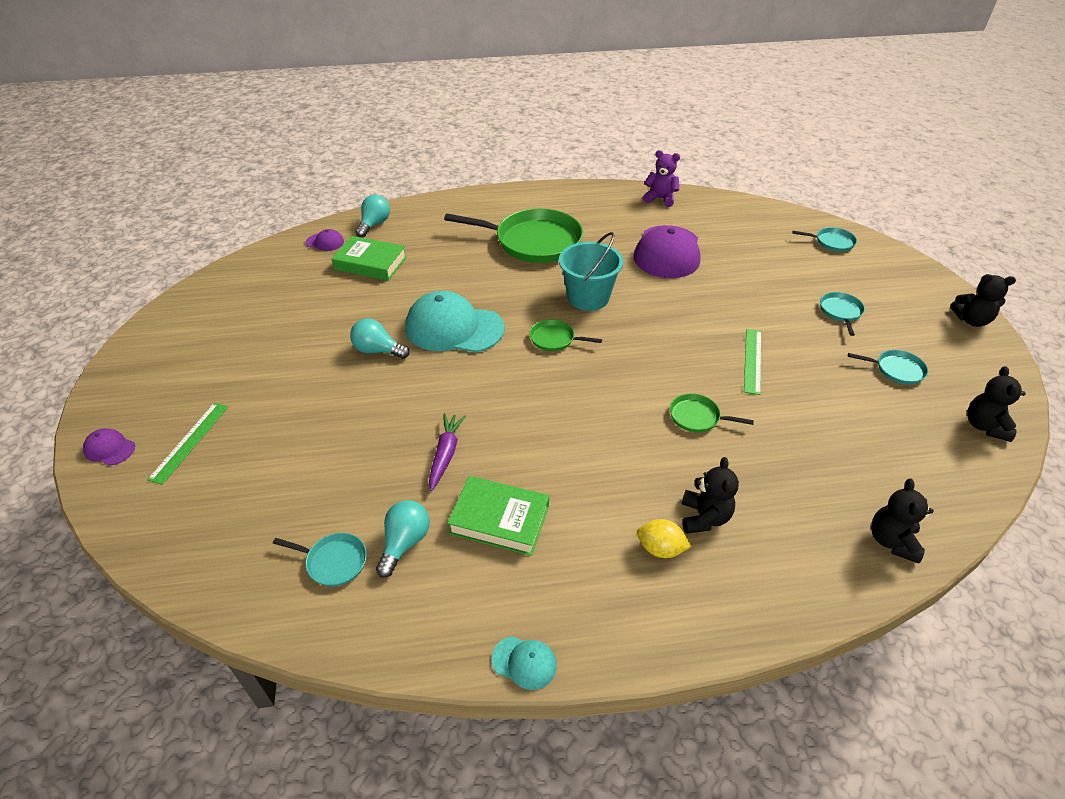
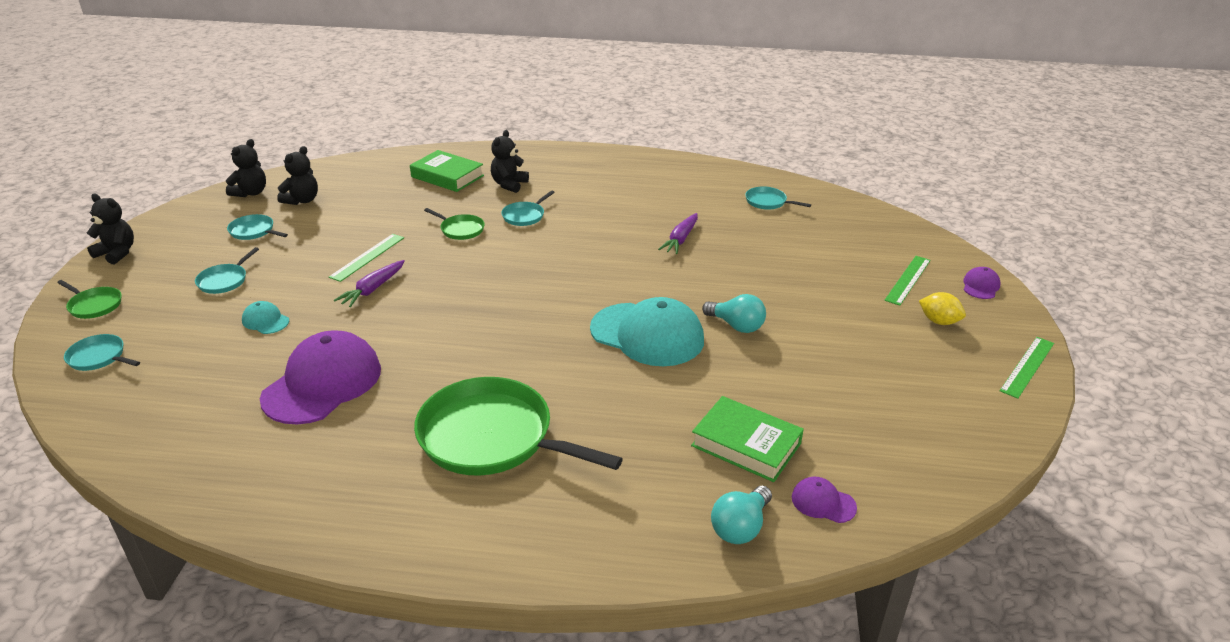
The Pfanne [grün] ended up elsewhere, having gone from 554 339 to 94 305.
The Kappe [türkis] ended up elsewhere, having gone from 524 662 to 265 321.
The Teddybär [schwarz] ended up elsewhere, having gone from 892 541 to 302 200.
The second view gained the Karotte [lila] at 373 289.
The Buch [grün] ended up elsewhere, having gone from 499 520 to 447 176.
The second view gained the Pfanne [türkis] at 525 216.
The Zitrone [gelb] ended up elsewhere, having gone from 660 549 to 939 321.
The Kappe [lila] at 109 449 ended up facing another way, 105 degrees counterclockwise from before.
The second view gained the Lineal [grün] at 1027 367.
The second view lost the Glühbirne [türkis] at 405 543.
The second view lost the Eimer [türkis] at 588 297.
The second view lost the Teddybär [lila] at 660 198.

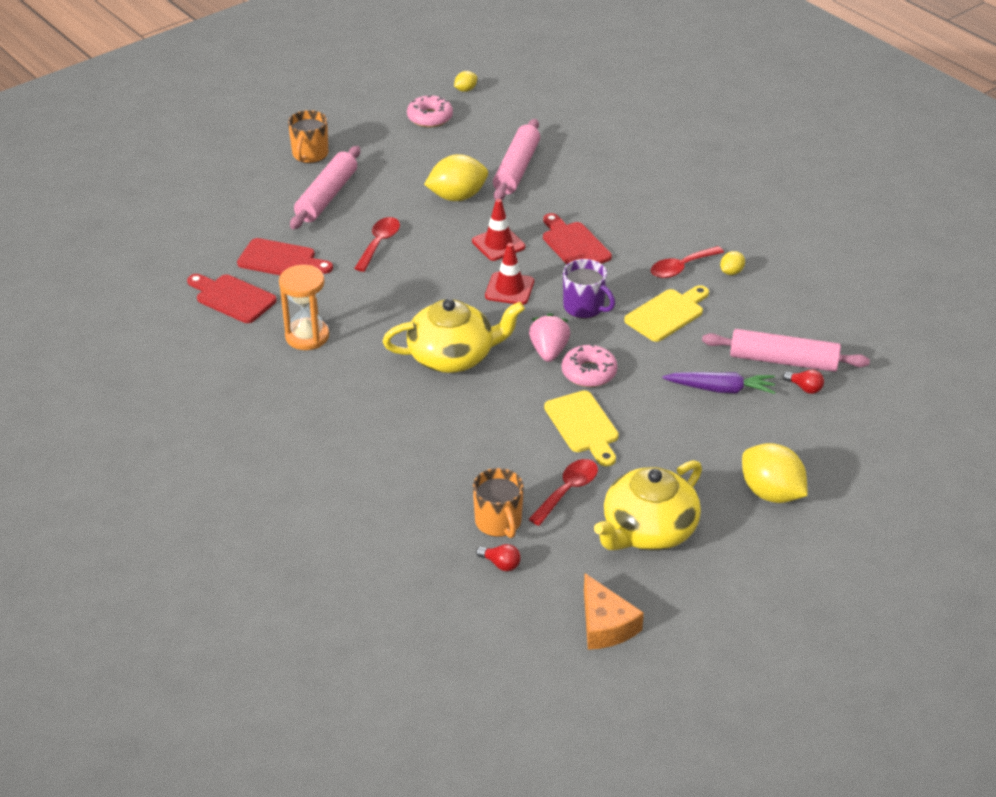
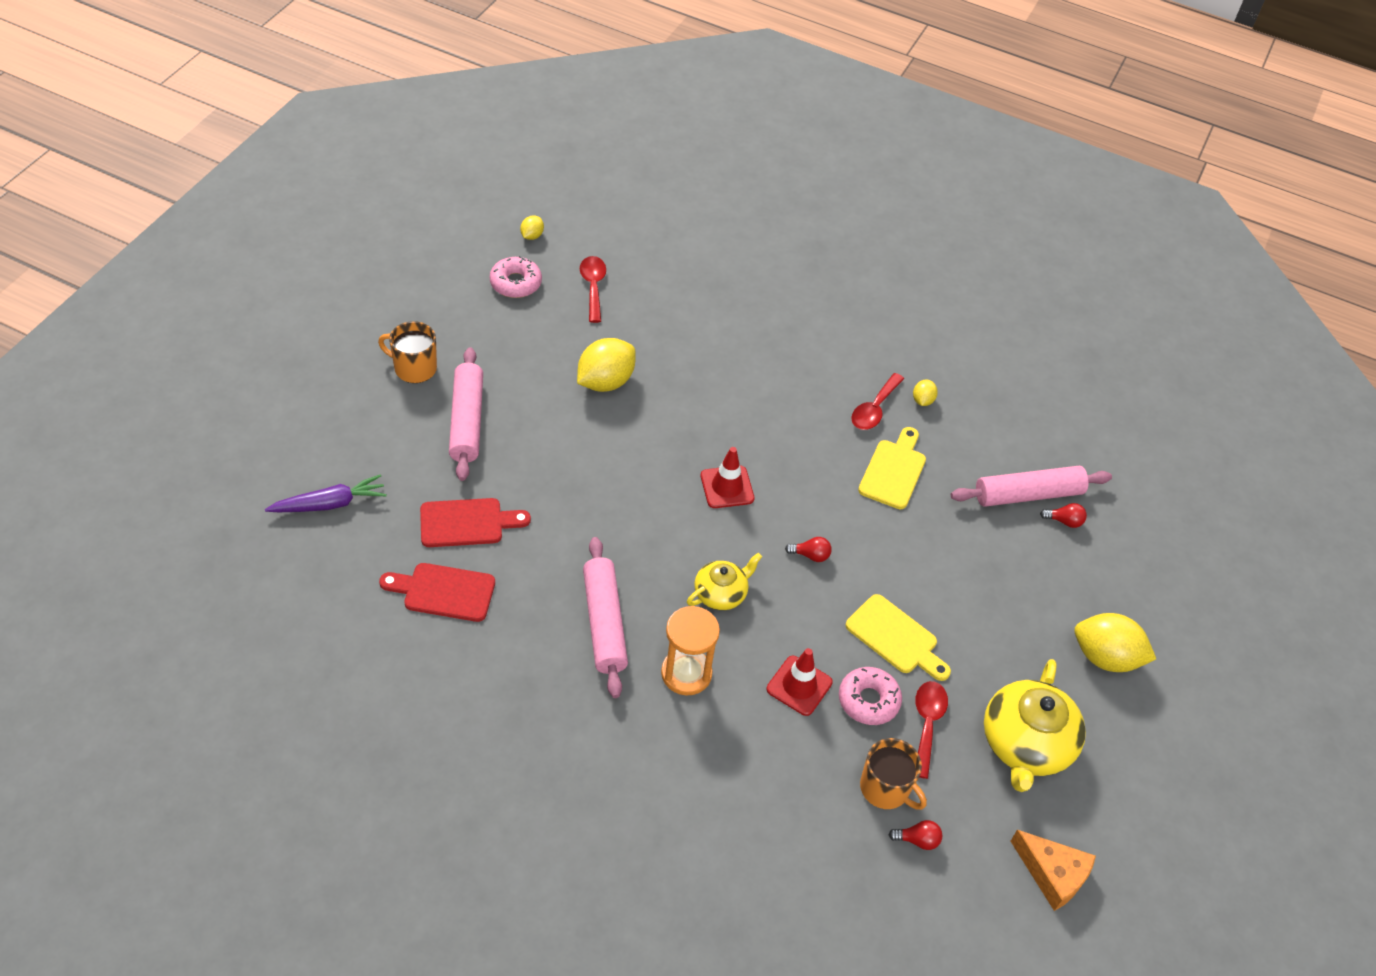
The Karotte [lila] ended up elsewhere, having gone from 721 389 to 330 504.
The Tasse [orange] at 310 154 ended up facing another way, 120 degrees clockwise from before.
The Löffel [rot] ended up elsewhere, having gone from 379 243 to 593 287.
The Nudelholz [rosa] ended up elsewhere, having gone from 517 169 to 604 623.
The Sanduhr [orange] ended up elsewhere, having gone from 307 336 to 686 673.
The size of the Teekanne [gelb] at 453 356 changed by a factor of 0.57.
The Leitkegel [rot] ended up elsewhere, having gone from 498 244 to 799 686.
Where the Erdbeere [rosa] stood at 549 351, the Glühbirne [rot] came to stand at 810 555.
The Donut [rosa] ended up elsewhere, having gone from 589 372 to 868 700.
The second view lost the Schneidebrett [rot] at 574 244.
The second view lost the Tasse [lila] at 584 307.

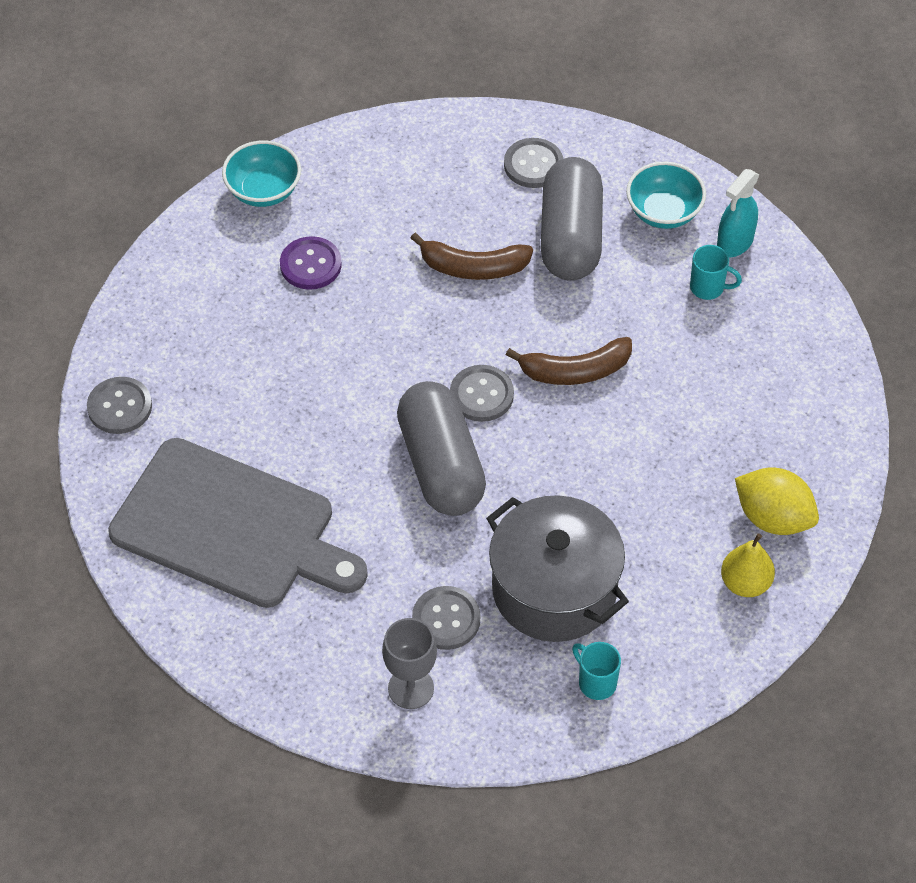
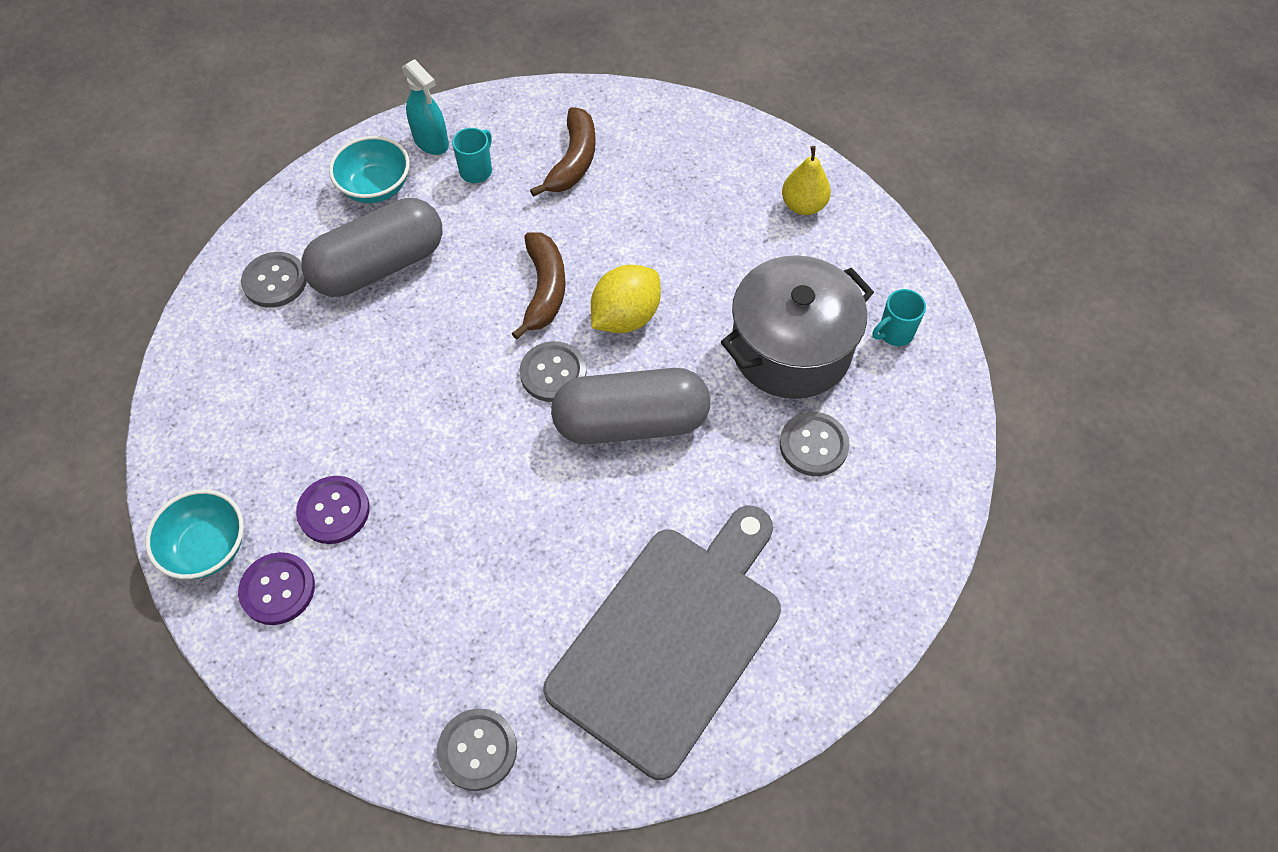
The second view gained the Knopf [lila] at 277 589.
The Kapsel [grau] at 570 237 ended up facing another way, 45 degrees counterclockwise from before.
The Banane [braun] ended up elsewhere, having gone from 473 267 to 573 161.
The Zitrone [gelb] ended up elsewhere, having gone from 773 518 to 625 317.
The second view lost the Kelch [grau] at 411 688.

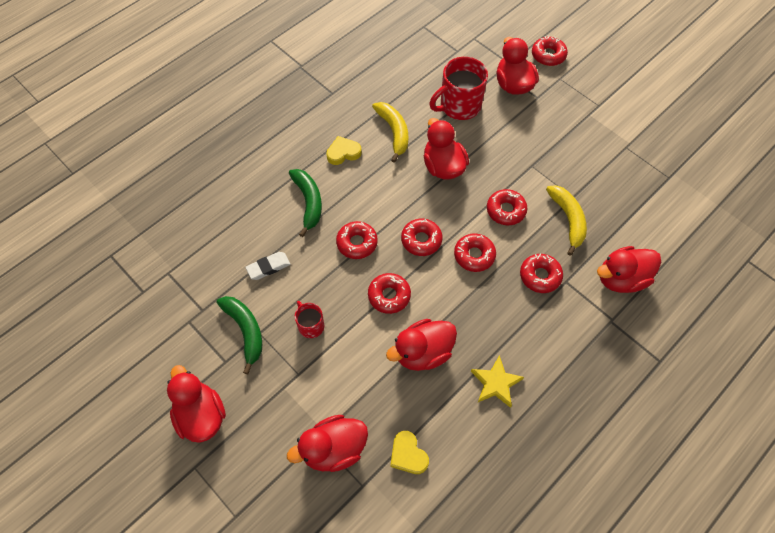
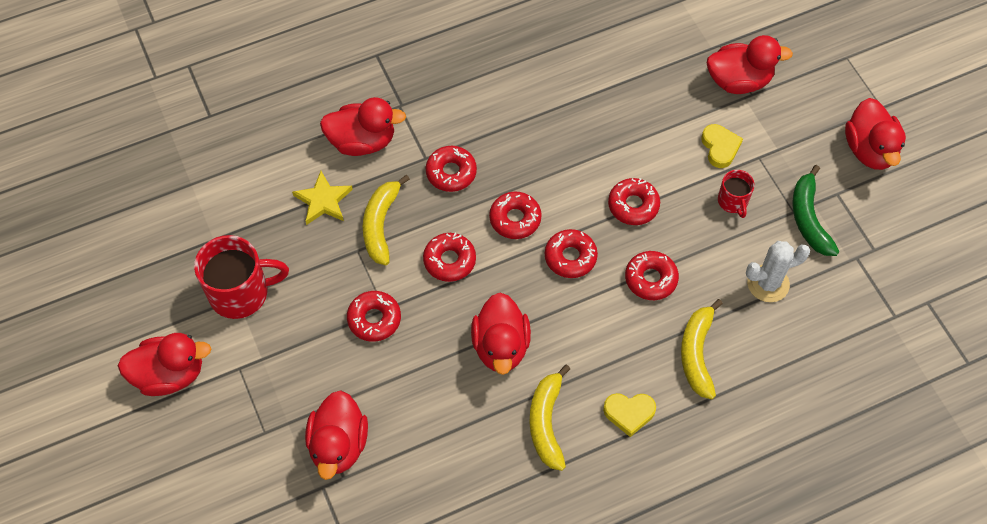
The Ente [rot] ended up elsewhere, having gone from 423 352 to 170 374.
The Tasse [rot] ended up elsewhere, having gone from 459 106 to 241 292.
The Stern [gelb] ended up elsewhere, having gone from 496 383 to 323 200.
The Donut [rot] ended up elsewhere, having gone from 548 55 to 374 319.
What was the Banane [grün] at 308 202 turned into the Banane [gelb] at 697 354.
The Herz [gelb] ended up elsewhere, having gone from 408 455 to 720 147.
Where the Radiergummi [weiß] stood at 268 267, the Kaktus [weiß] came to stand at 768 283.

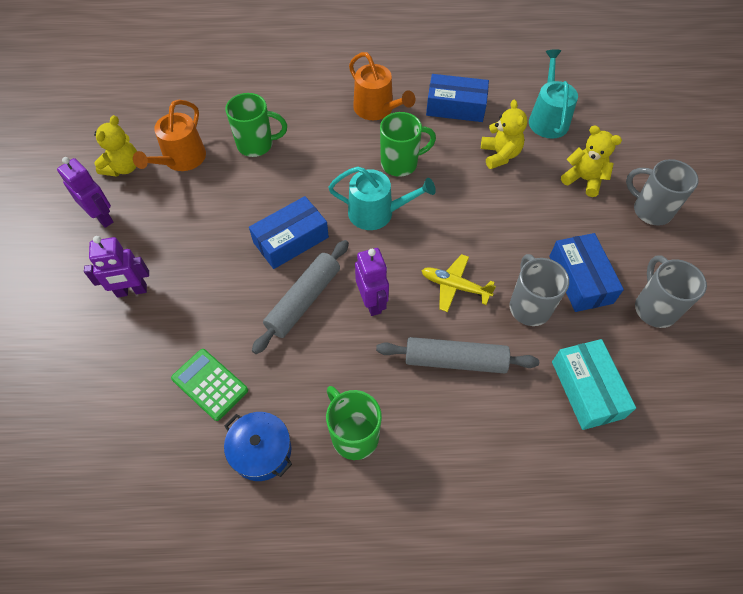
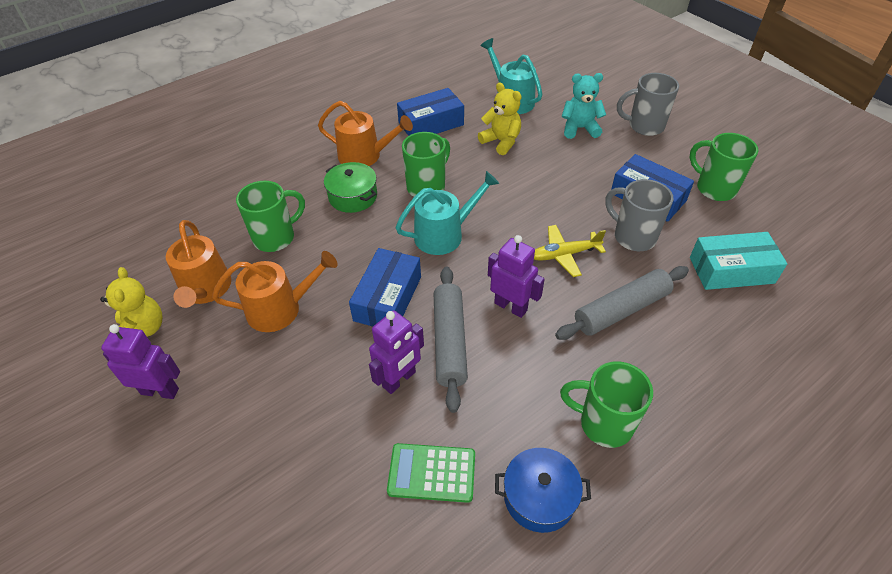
The second view gained the Gießkanne [orange] at 280 309.
The second view gained the Kochtopf [grün] at 353 196.
The Roboter [lila] ended up elsewhere, having gone from 132 291 to 399 379.
What was the Teddybär [gelb] at 584 179 turned into the Teddybär [türkis] at 579 128.
What was the Tasse [grau] at 654 308 turned into the Tasse [grün] at 714 188.
The Schachtel [türkis] at 587 389 ended up facing another way, 45 degrees counterclockwise from before.

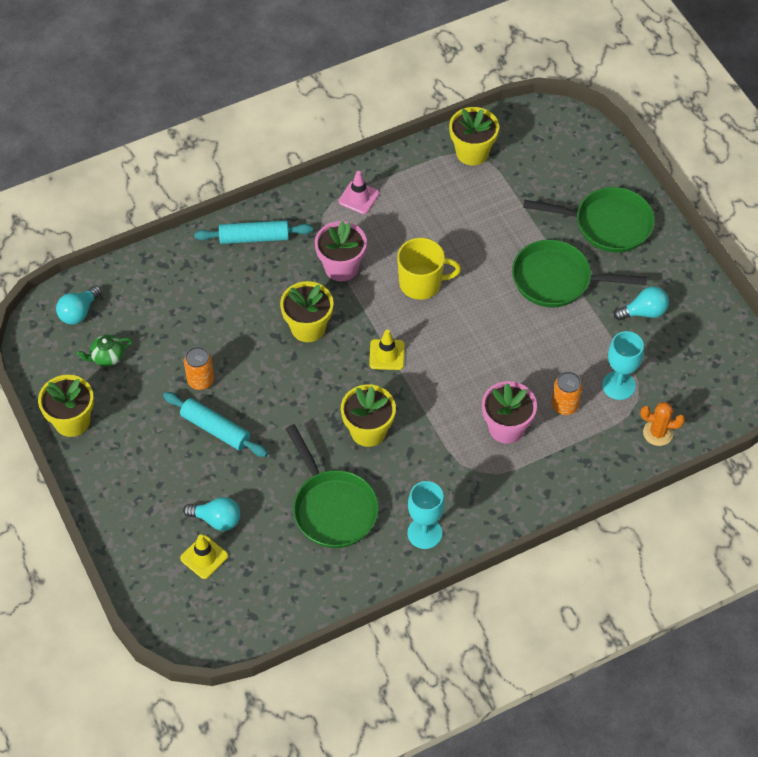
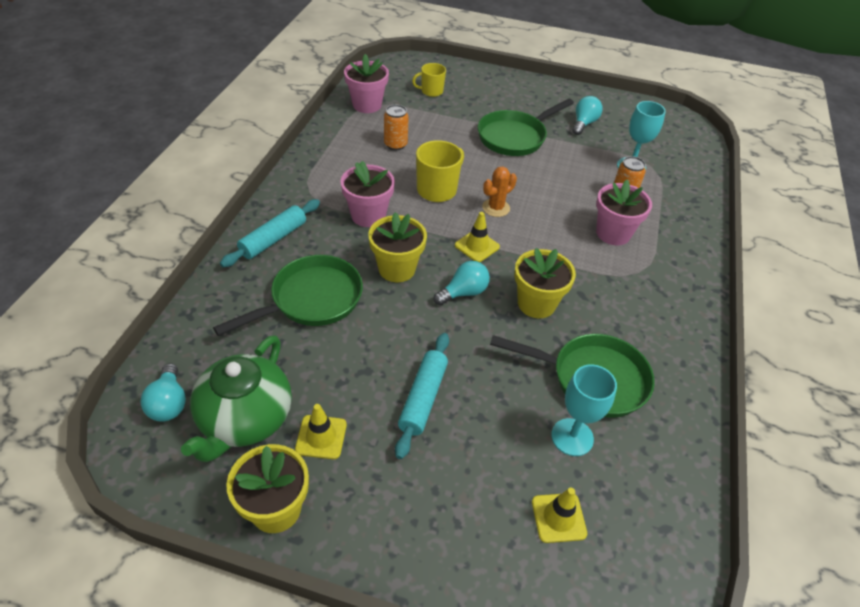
The size of the Teekanne [grün] at 107 357 changed by a factor of 2.17.
The Pfanne [grün] ended up elsewhere, having gone from 607 224 to 311 300.
The second view gained the Leitkegel [gelb] at 321 437.
What was the Blumentopf [gelb] at 472 152 turned into the Blumentopf [rosa] at 367 105.
The Dose [orange] ended up elsewhere, having gone from 201 380 to 395 144.
The Nudelholz [türkis] at 215 429 ended up facing another way, 60 degrees counterclockwise from before.
The second view gained the Tasse [gelb] at 431 91.
The Glühbirne [türkis] ended up elsewhere, having gone from 217 519 to 463 292.
The Kaktus [orange] ended up elsewhere, having gone from 658 433 to 496 208.
The Kelch [türkis] ended up elsewhere, having gone from 424 533 to 572 437.
The second view lost the Leitkegel [rosa] at 358 197.

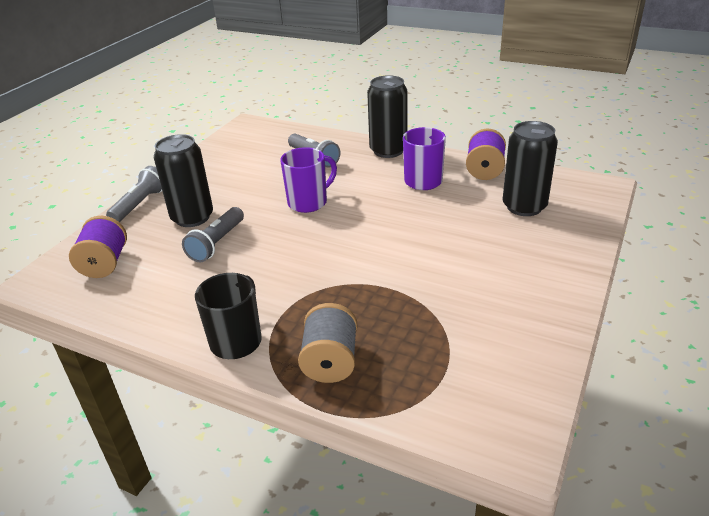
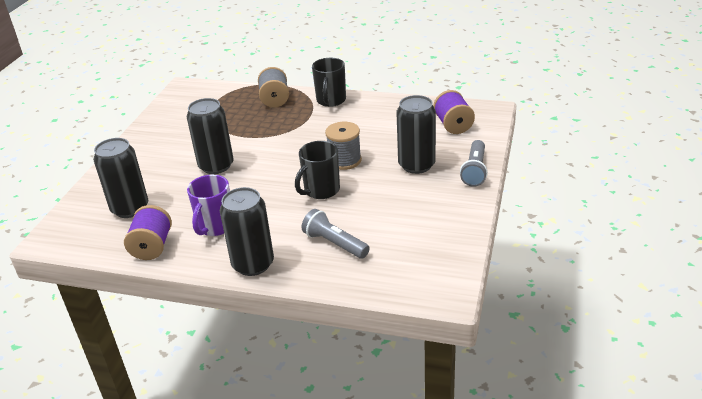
The second view gained the Dose [schwarz] at 216 166.
What was the Tasse [lila] at 309 202 turned into the Tasse [schwarz] at 321 190.
The second view gained the Garnrolle [grau] at 344 160.
The second view lost the Taschenlampe [grau] at 217 243.

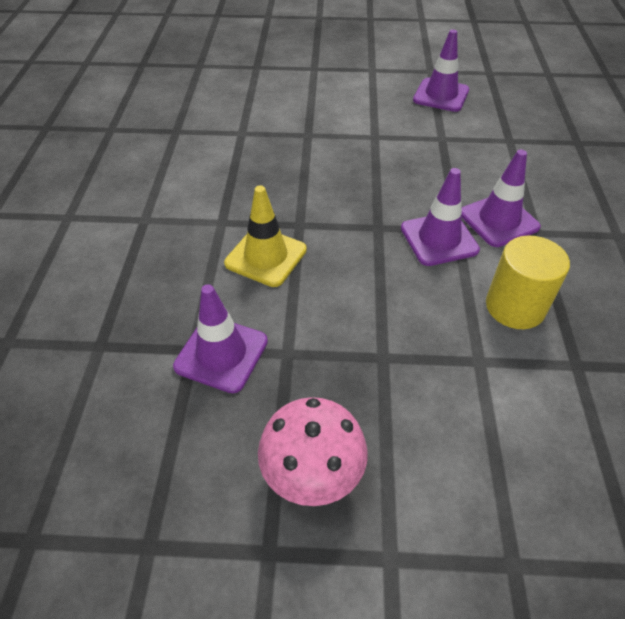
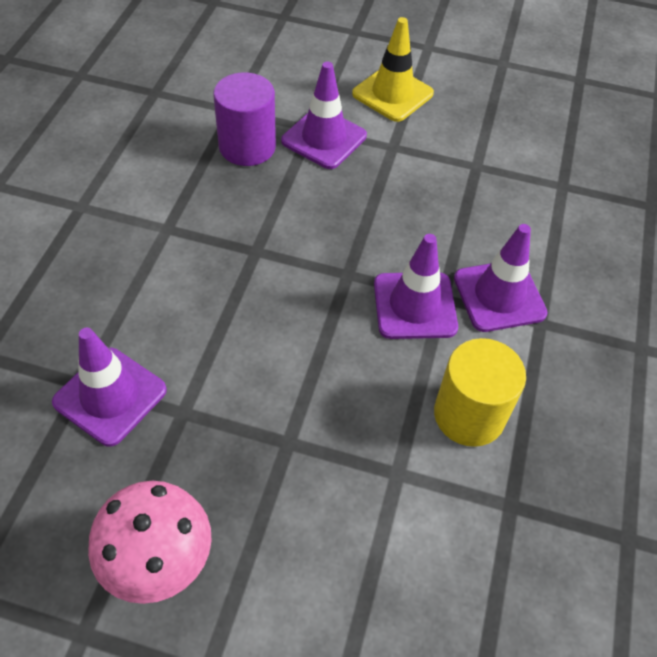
The second view gained the Vollzylinder [lila] at 247 147.
The Leitkegel [lila] ended up elsewhere, having gone from 441 95 to 324 138.
The Leitkegel [gelb] ended up elsewhere, having gone from 266 256 to 392 94.

